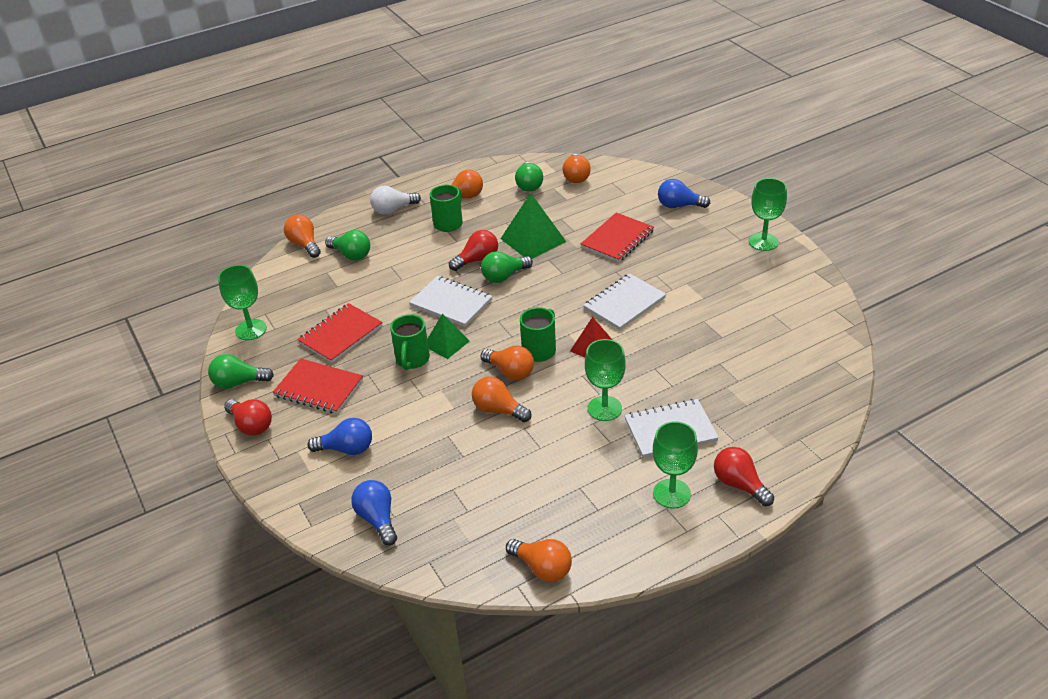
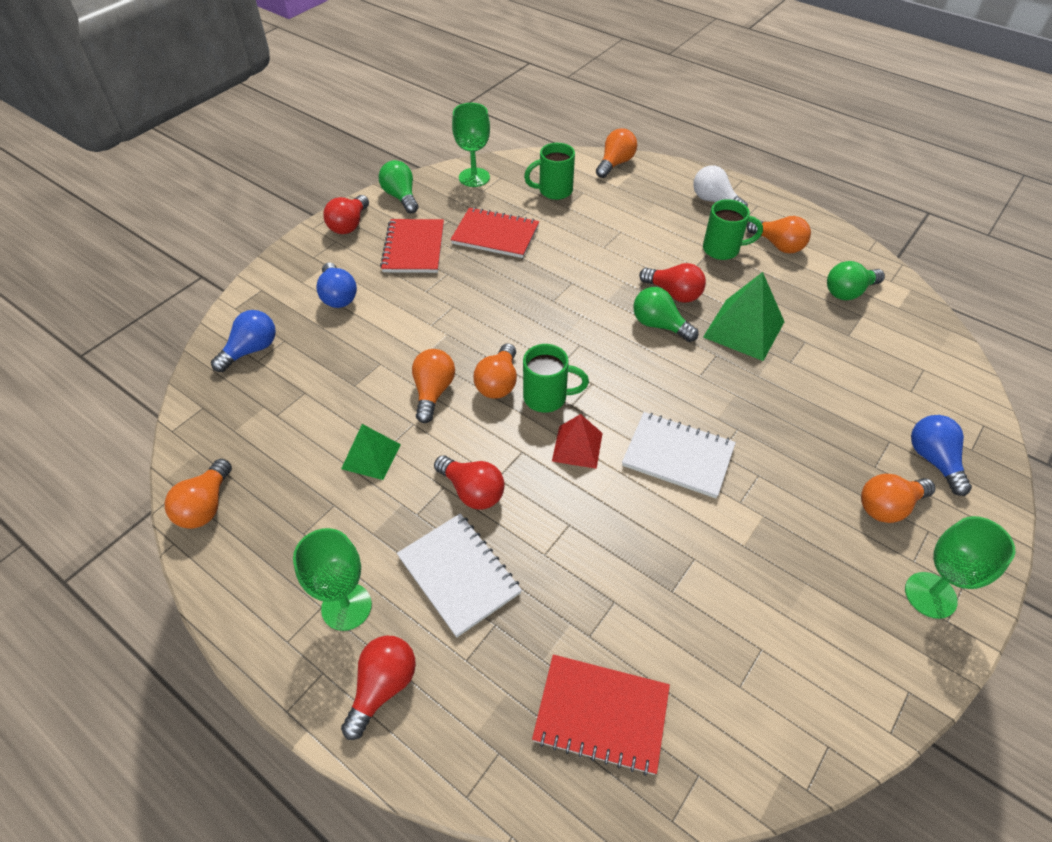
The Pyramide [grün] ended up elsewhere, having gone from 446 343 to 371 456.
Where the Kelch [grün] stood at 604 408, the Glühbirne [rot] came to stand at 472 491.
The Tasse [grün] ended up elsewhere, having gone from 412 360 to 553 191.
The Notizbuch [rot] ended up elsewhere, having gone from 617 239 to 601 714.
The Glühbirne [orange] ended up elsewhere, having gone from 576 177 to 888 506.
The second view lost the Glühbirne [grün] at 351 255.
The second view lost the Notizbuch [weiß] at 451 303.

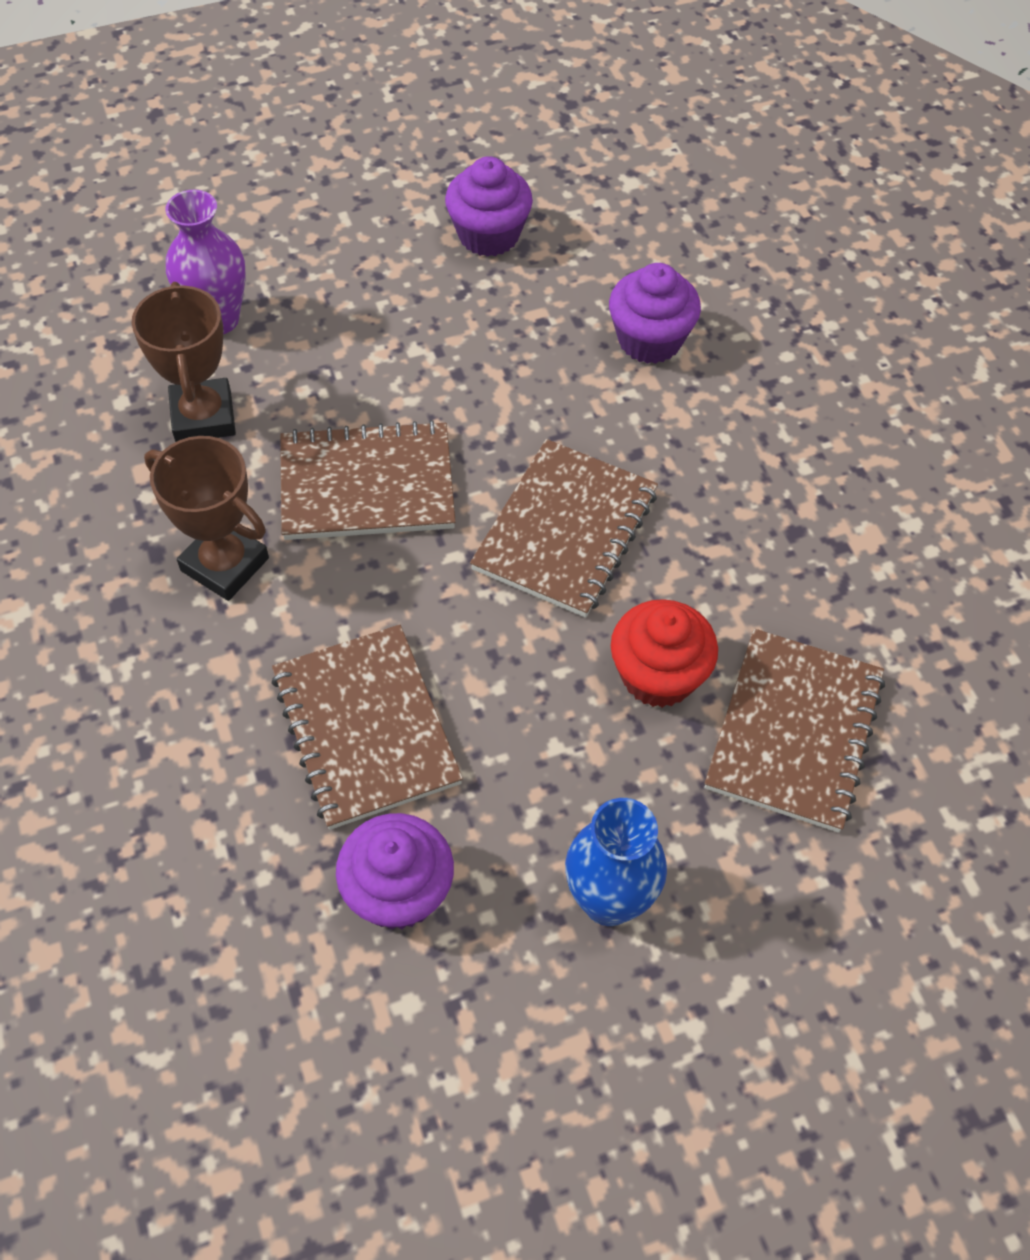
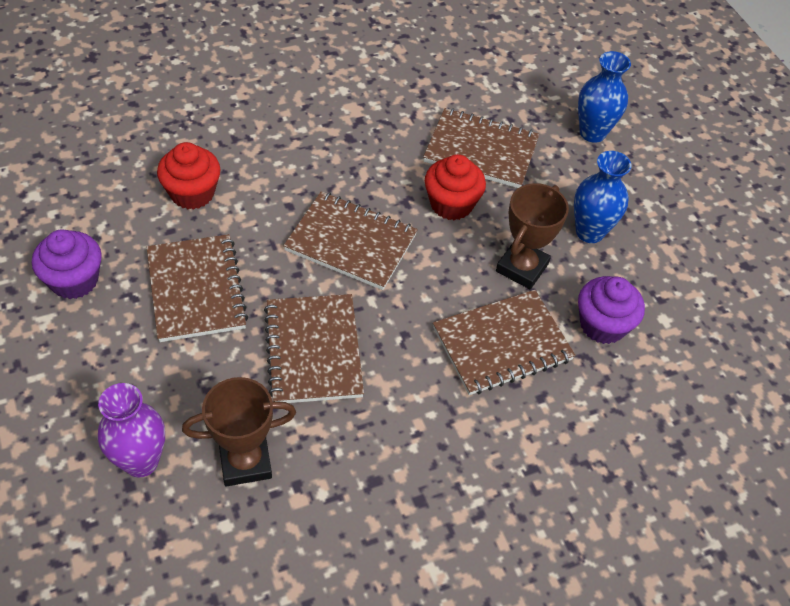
The second view gained the Notizbuch [braun] at 196 290.
What was the Muffin [lila] at 649 340 turned into the Muffin [rot] at 192 193.
The Pokal [braun] ended up elsewhere, having gone from 224 564 to 522 268.
The second view gained the Vase [blau] at 592 133.

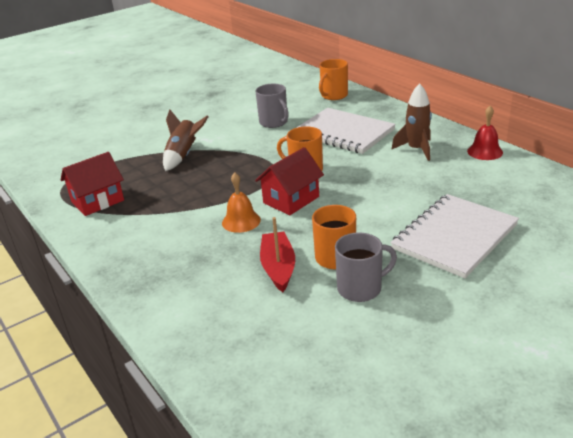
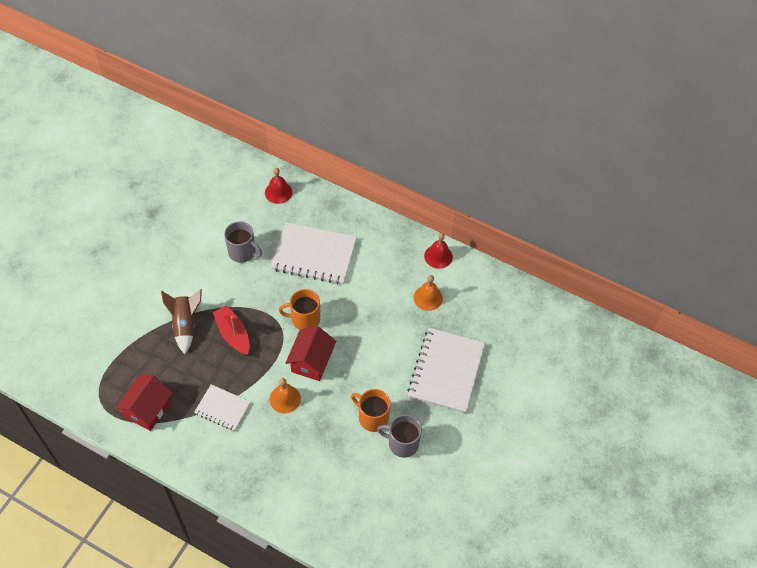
The second view gained the Notizbuch [weiß] at 222 408.
The Boot [rot] ended up elsewhere, having gone from 278 267 to 233 334.
Where the Tasse [orange] stood at 334 95, the Glocke [rot] came to stand at 278 192.
The Tasse [grau] at 360 288 ended up facing another way, 120 degrees counterclockwise from before.
The second view gained the Glocke [orange] at 428 298.
The second view lost the Rakete [braun] at 416 149.

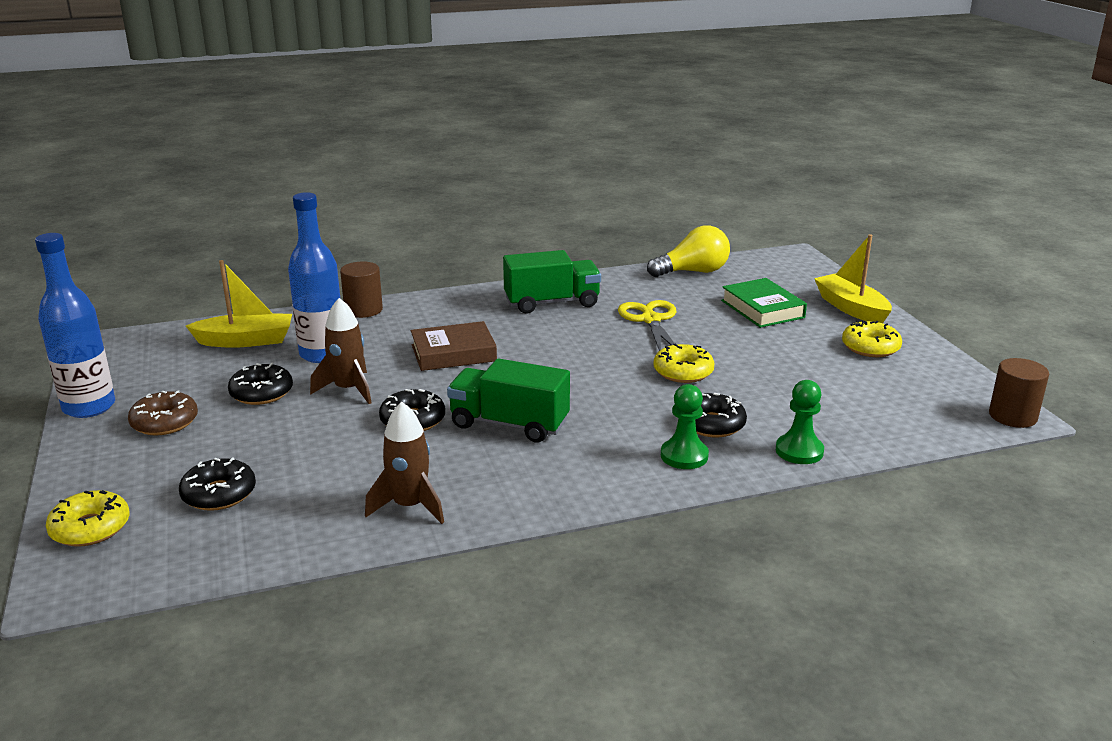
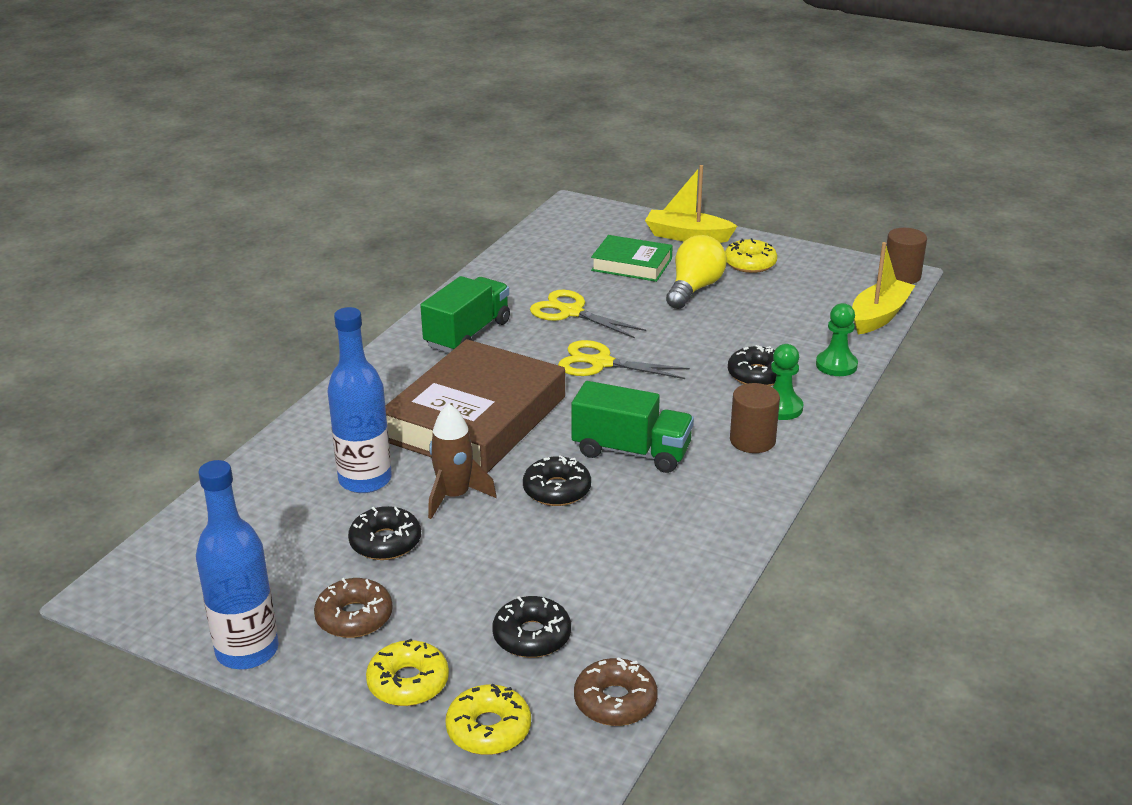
The Donut [gelb] ended up elsewhere, having gone from 683 372 to 408 682.
The size of the Buch [braun] at 453 353 changed by a factor of 1.89.
The second view gained the Schere [gelb] at 600 363.
The Lastwagen [grün] at 509 424 ended up facing another way, 135 degrees counterclockwise from before.
The second view gained the Donut [braun] at 615 701.
The Glühbirne [gelb] ended up elsewhere, having gone from 693 272 to 694 289.
The Vollzylinder [braun] ended up elsewhere, having gone from 363 310 to 752 440.
The Boot [gelb] ended up elsewhere, having gone from 246 341 to 879 316.
The second view lost the Rakete [braun] at 409 506.

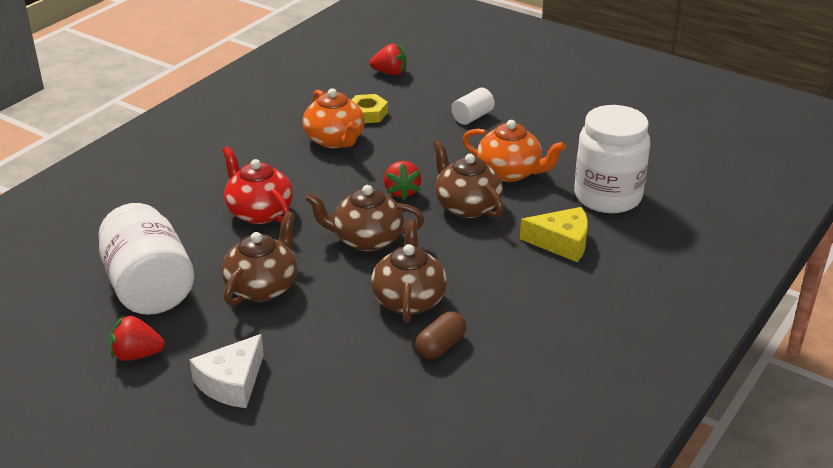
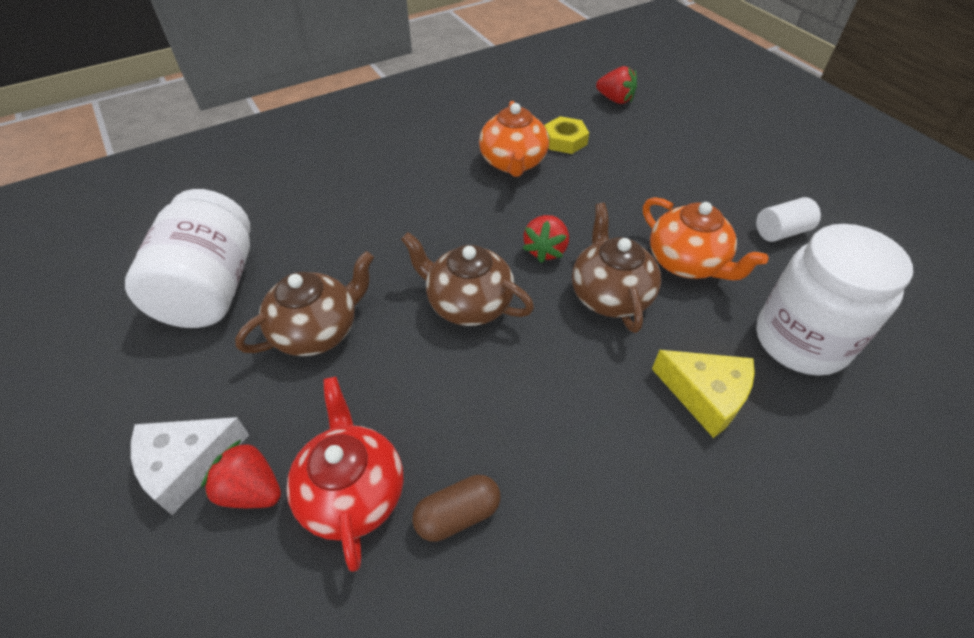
The Erdbeere [rot] ended up elsewhere, having gone from 137 355 to 251 490.
The Teekanne [rot] ended up elsewhere, having gone from 259 212 to 352 492.
The Vollzylinder [weiß] ended up elsewhere, having gone from 472 117 to 781 232.
The second view lost the Teekanne [braun] at 409 299.

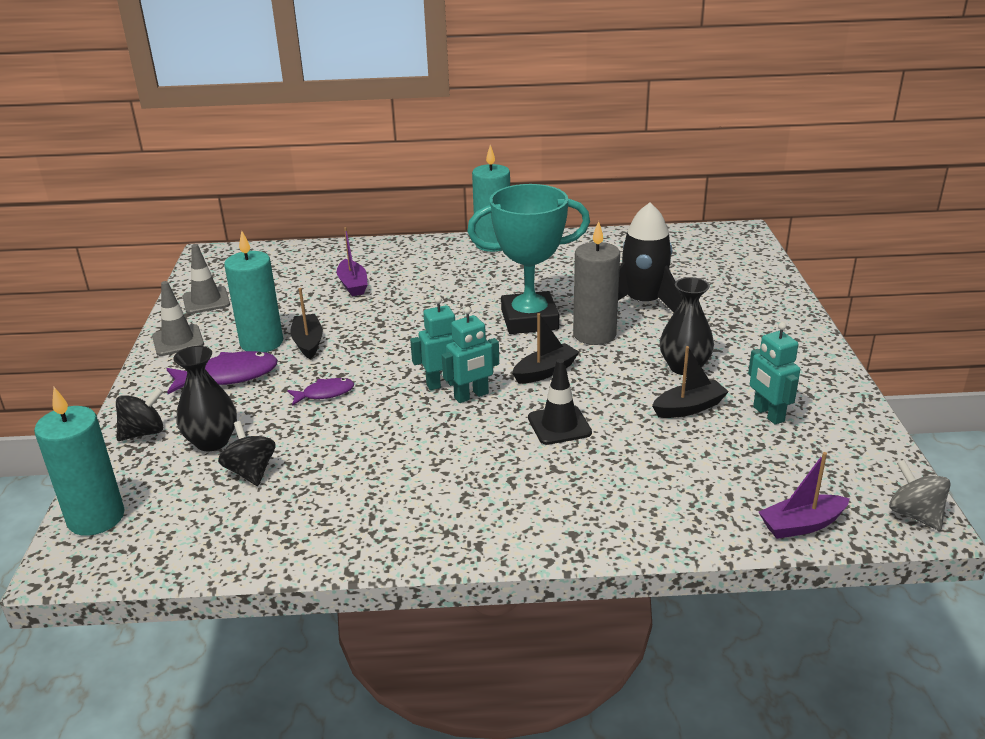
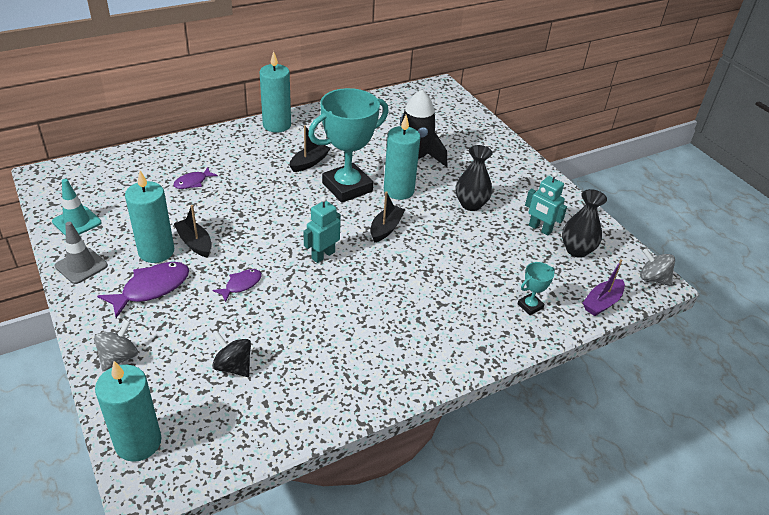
What was the Leitkegel [grau] at 206 301 turned into the Leitkegel [türkis] at 77 222.
What was the Kreisel [schwarz] at 144 433 turned into the Kreisel [grau] at 119 357.
Where the Boot [lila] stood at 353 285, the Fisch [lila] came to stand at 193 182.
The Boot [schwarz] ended up elsewhere, having gone from 689 408 to 309 162.
What was the Kerze [grau] at 594 334 turned into the Kerze [türkis] at 398 190.
The second view gained the Pokal [türkis] at 530 306.
The Vase [schwarz] ended up elsewhere, having gone from 212 441 to 576 250.
The second view lost the Roboter [türkis] at 471 396.
The second view lost the Leitkegel [schwarz] at 559 425.

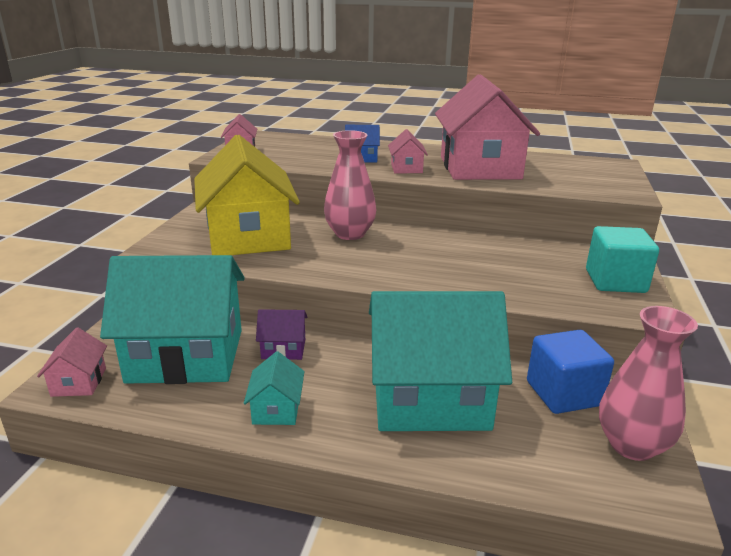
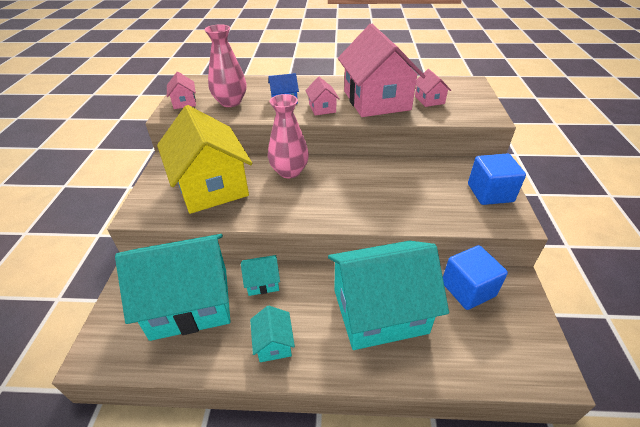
The Vase [rosa] ended up elsewhere, having gone from 631 445 to 230 102.
What was the Haus [lila] at 283 349 turned into the Haus [türkis] at 262 282.
The Haus [rosa] ended up elsewhere, having gone from 79 382 to 429 100.
What was the Kubus [türkis] at 615 281 turned into the Kubus [blau] at 490 193.

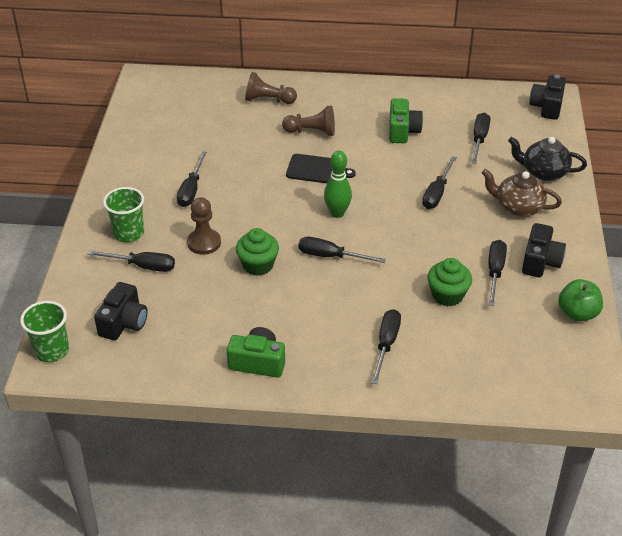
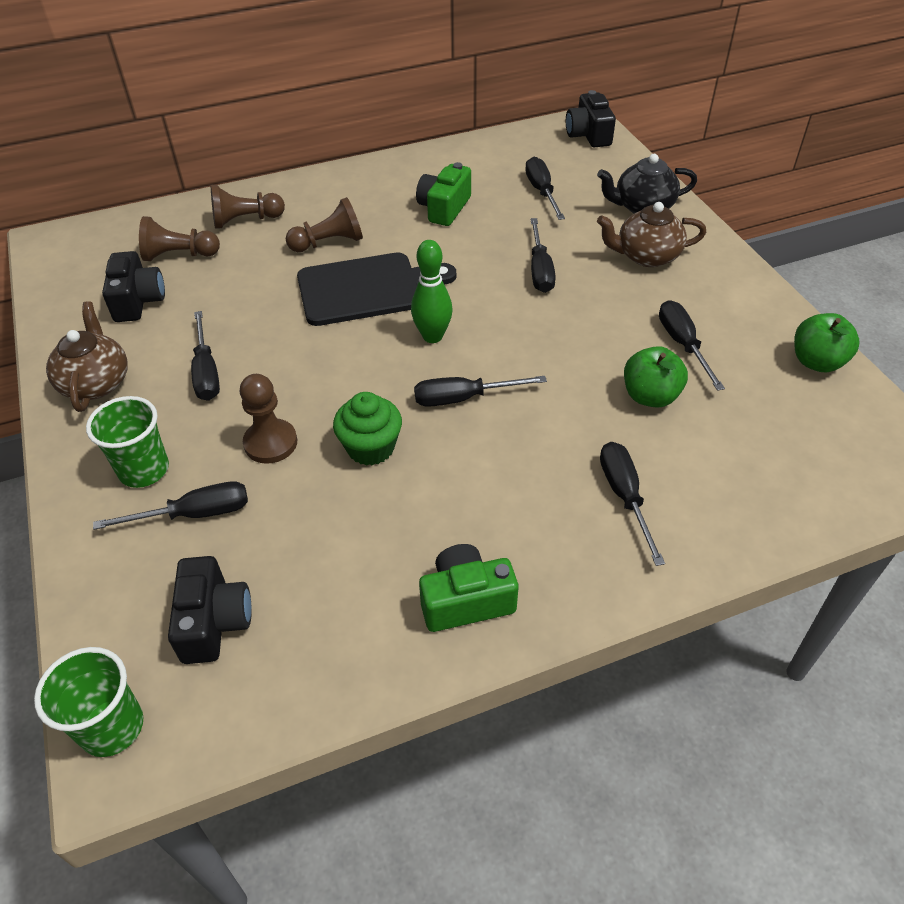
The second view gained the Teekanne [braun] at 96 383.
The Kamera [schwarz] ended up elsewhere, having gone from 540 261 to 138 301.
The second view gained the Bauer [braun] at 179 255.
The size of the Schneidebrett [schwarz] at 316 169 changed by a factor of 1.62.
The Kamera [grün] at 402 131 ended up facing another way, 135 degrees counterclockwise from before.
Where the Muffin [grün] stood at 447 295, the Apfel [grün] came to stand at 650 396.

